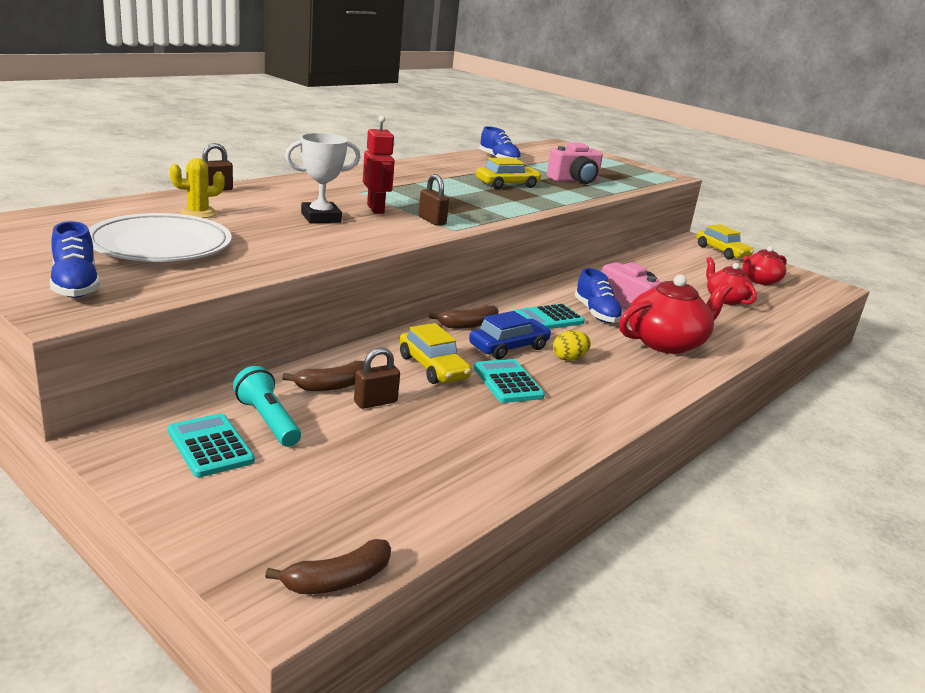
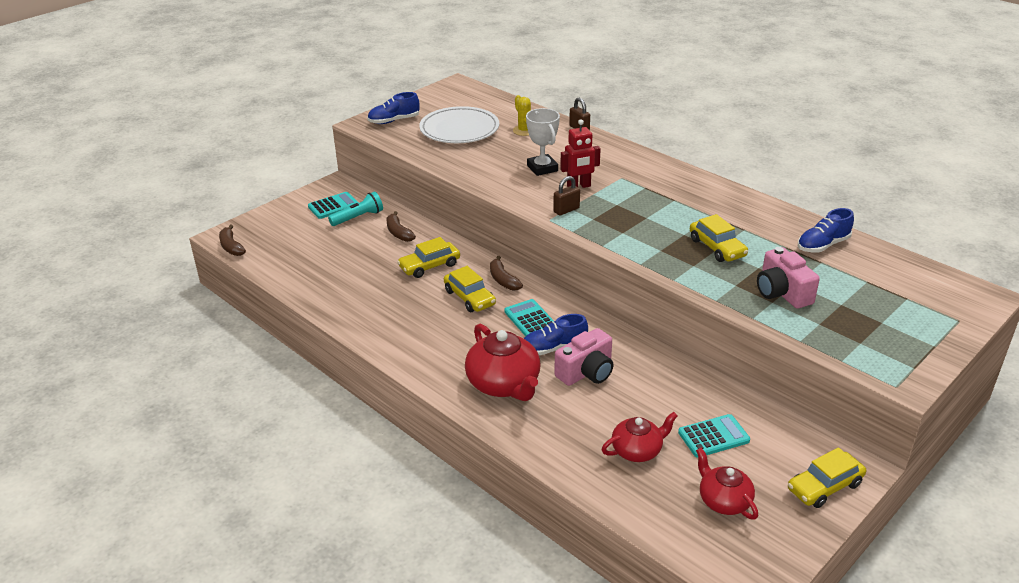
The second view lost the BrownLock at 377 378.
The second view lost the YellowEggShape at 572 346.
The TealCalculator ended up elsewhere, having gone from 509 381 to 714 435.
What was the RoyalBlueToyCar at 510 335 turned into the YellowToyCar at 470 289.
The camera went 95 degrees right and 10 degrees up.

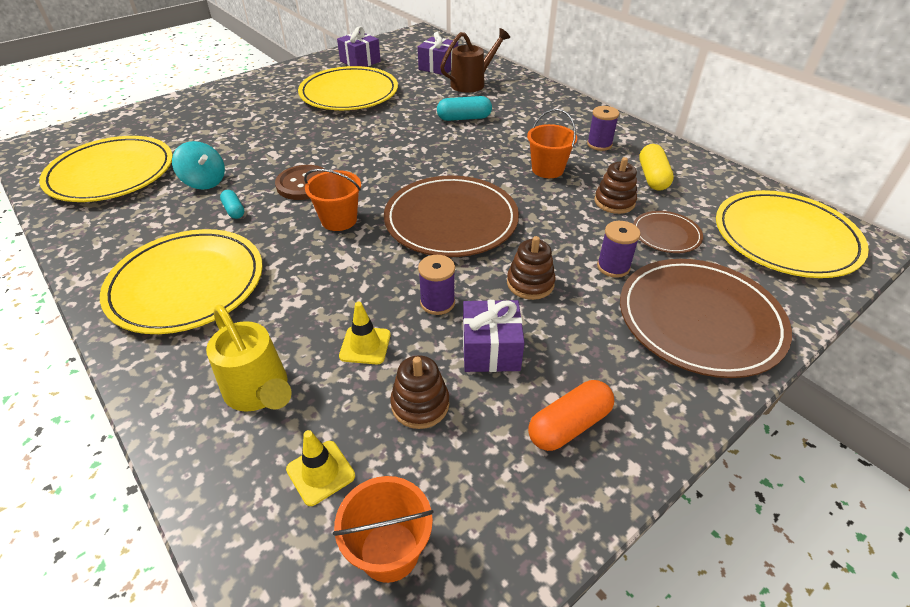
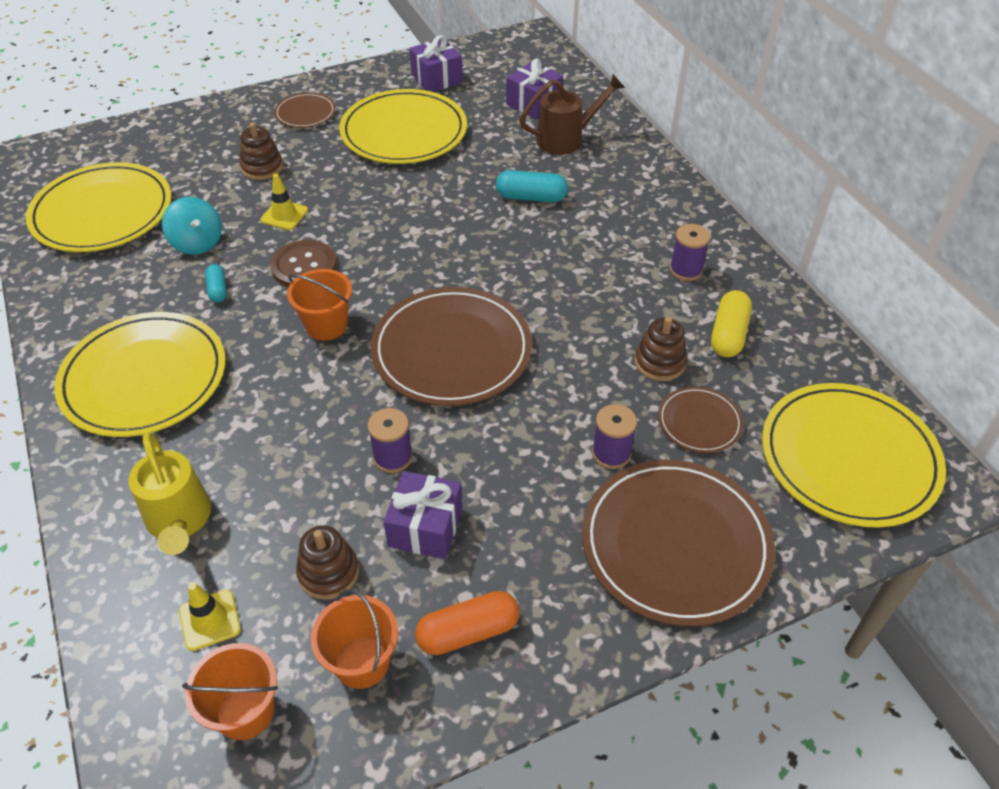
The second view gained the BrownFlatDish at 305 110.
The YellowRoadCone ended up elsewhere, having gone from 365 333 to 284 202.
The BrownRingStacker ended up elsewhere, having gone from 531 268 to 261 151.
The OrangePail ended up elsewhere, having gone from 552 143 to 354 639.
The camera went 15 degrees right and 5 degrees up.

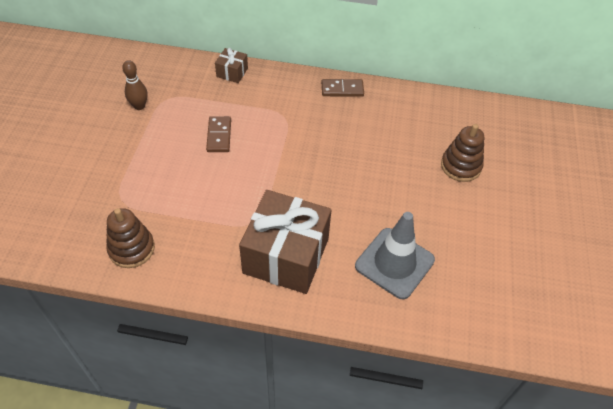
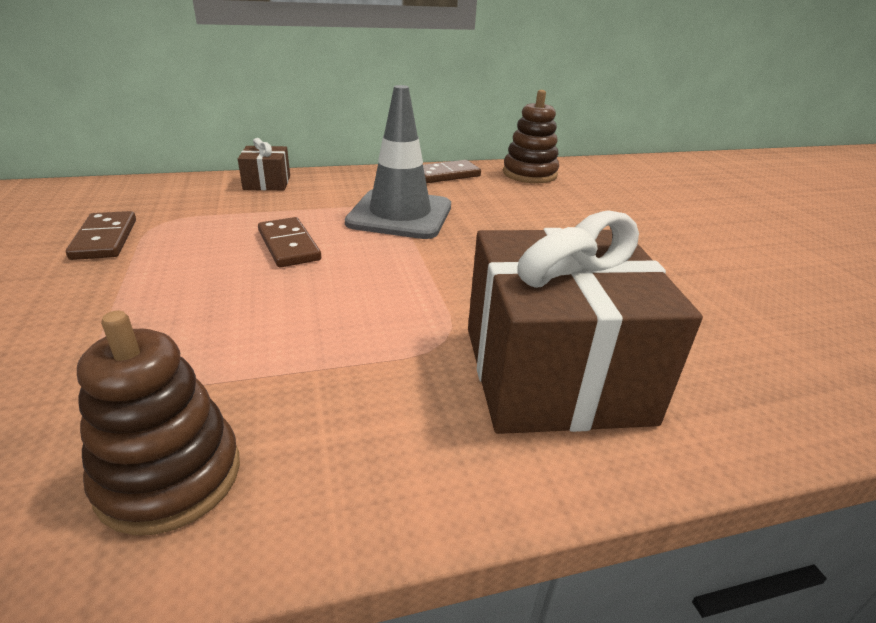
The GrayRoadCone ended up elsewhere, having gone from 395 255 to 398 162.
The BrownRingStacker ended up elsewhere, having gone from 462 153 to 531 136.
Where the BrownBowlingPin stood at 135 85, the BrownDominoTile came to stand at 101 235.
The camera went 25 degrees left and 20 degrees down.

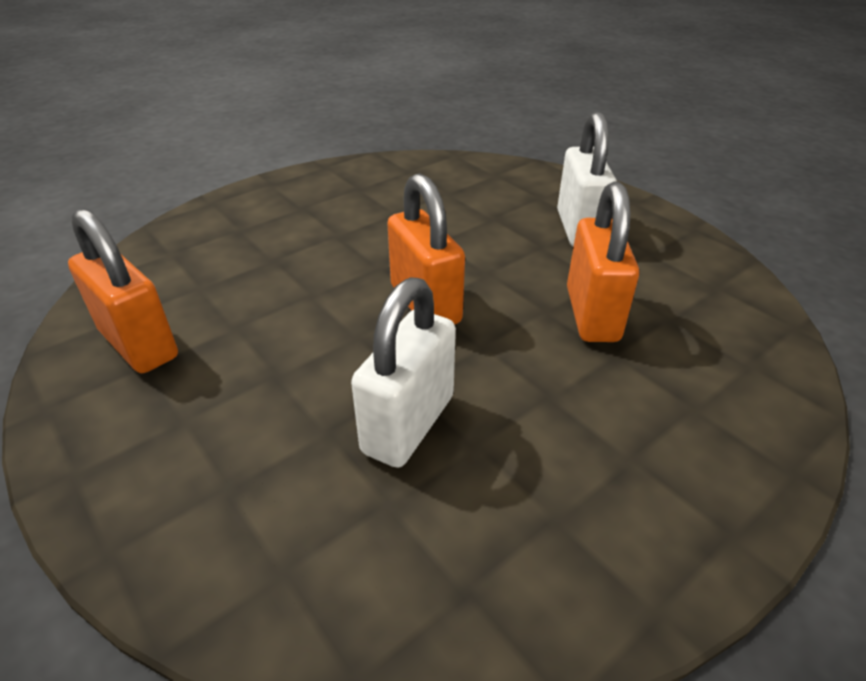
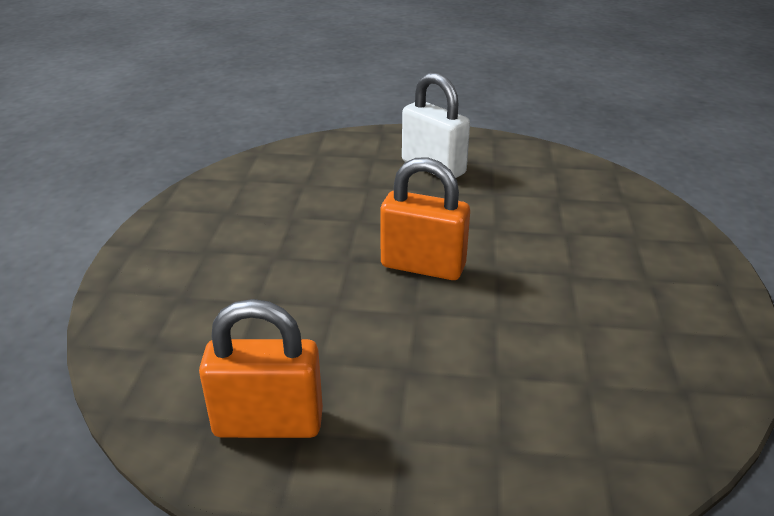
The second view lost the SnowWhiteLock at 403 372.
The second view lost the OrangeLock at 603 262.
The camera went 45 degrees left and 5 degrees down.

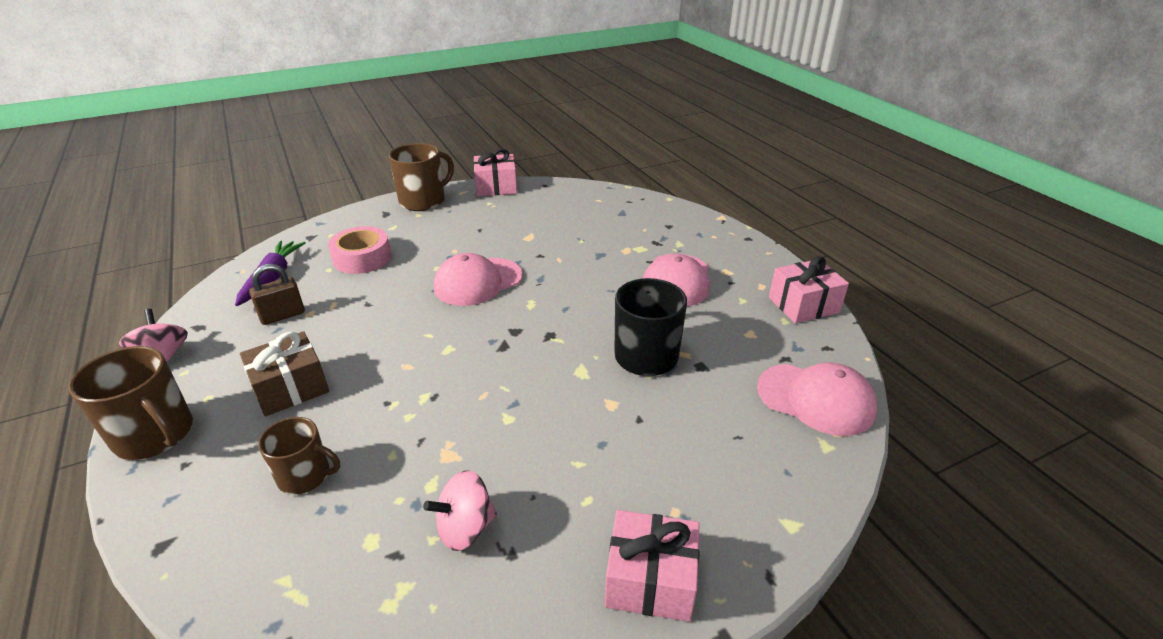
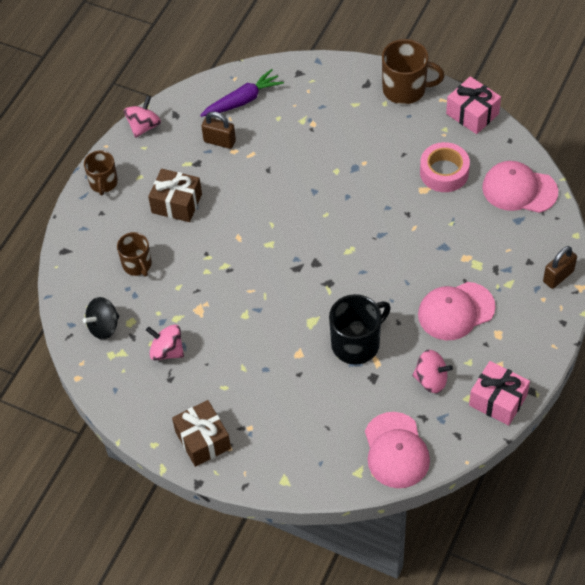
The second view gained the BlackToyTop at 101 318.
The second view gained the RosyToyTop at 432 371.
The second view gained the BrownLock at 560 267.
The RosyTape ended up elsewhere, having gone from 359 250 to 445 167.
The RosyBaseballCap ended up elsewhere, having gone from 478 279 to 520 187.
What was the RosyGift at 652 566 turned into the BrownGift at 201 433.
The size of the BrownMug at 130 403 changed by a factor of 0.64.
The camera went 55 degrees right and 20 degrees up.

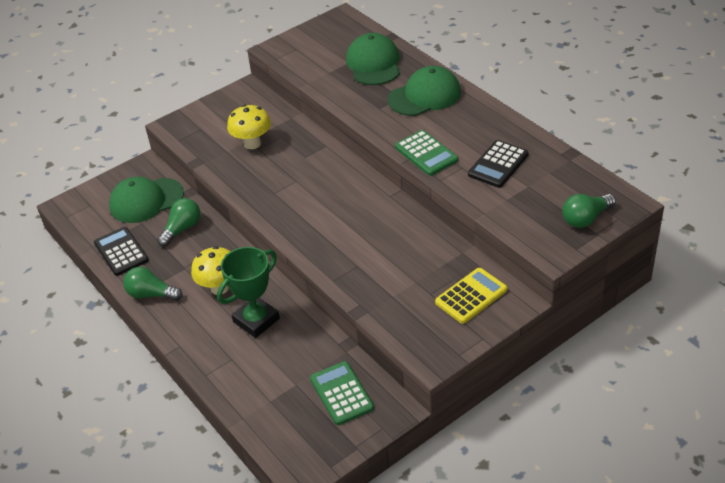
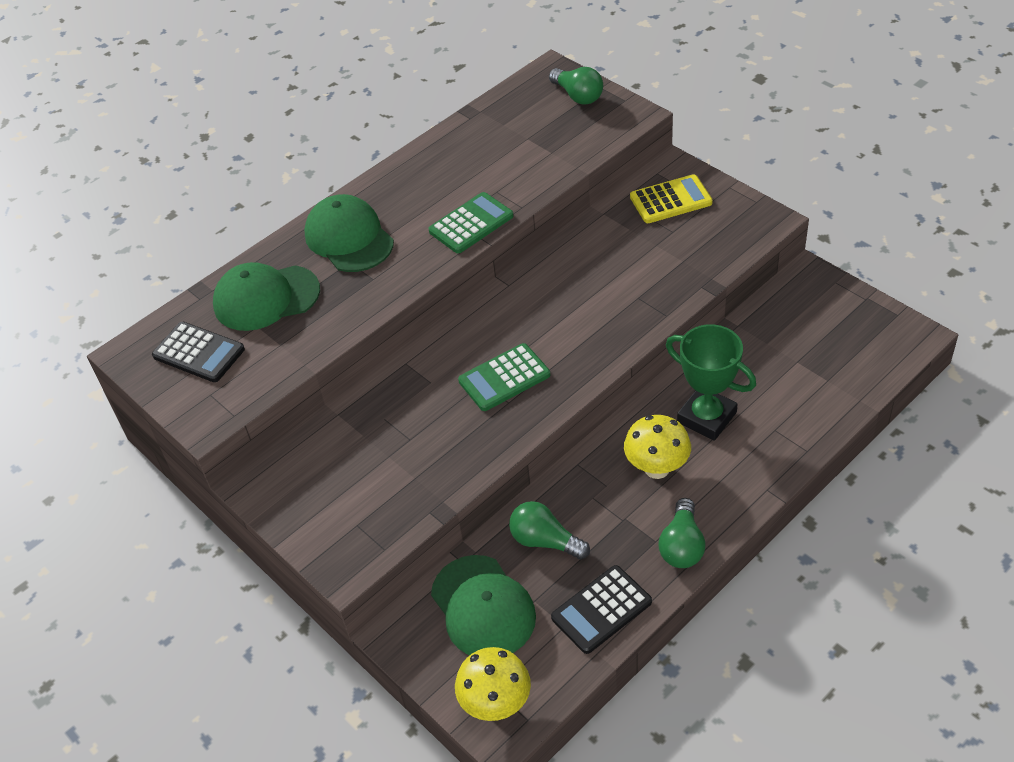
The YellowFungus ended up elsewhere, having gone from 249 127 to 493 684.
The GreenCalculator ended up elsewhere, having gone from 342 393 to 504 377.
The BlackCalculator ended up elsewhere, having gone from 498 164 to 198 352.
The YellowCalculator at 471 296 ended up facing another way, 120 degrees clockwise from before.
The camera went 95 degrees left and 5 degrees up.

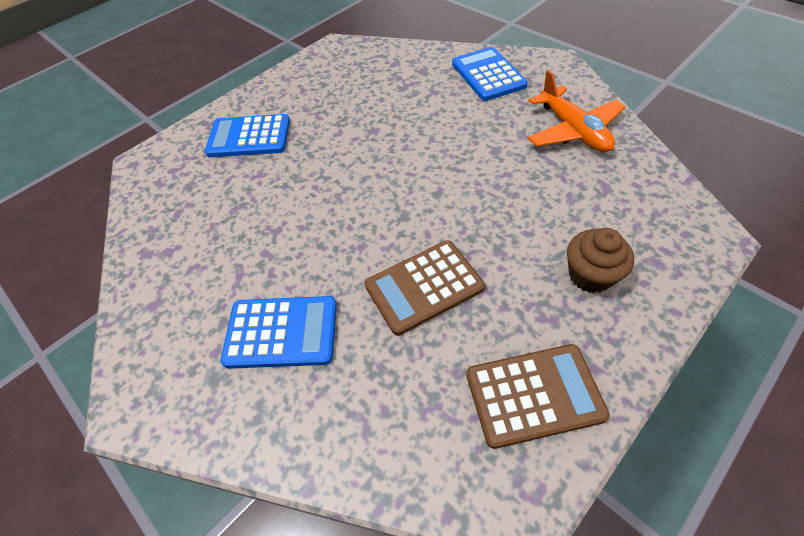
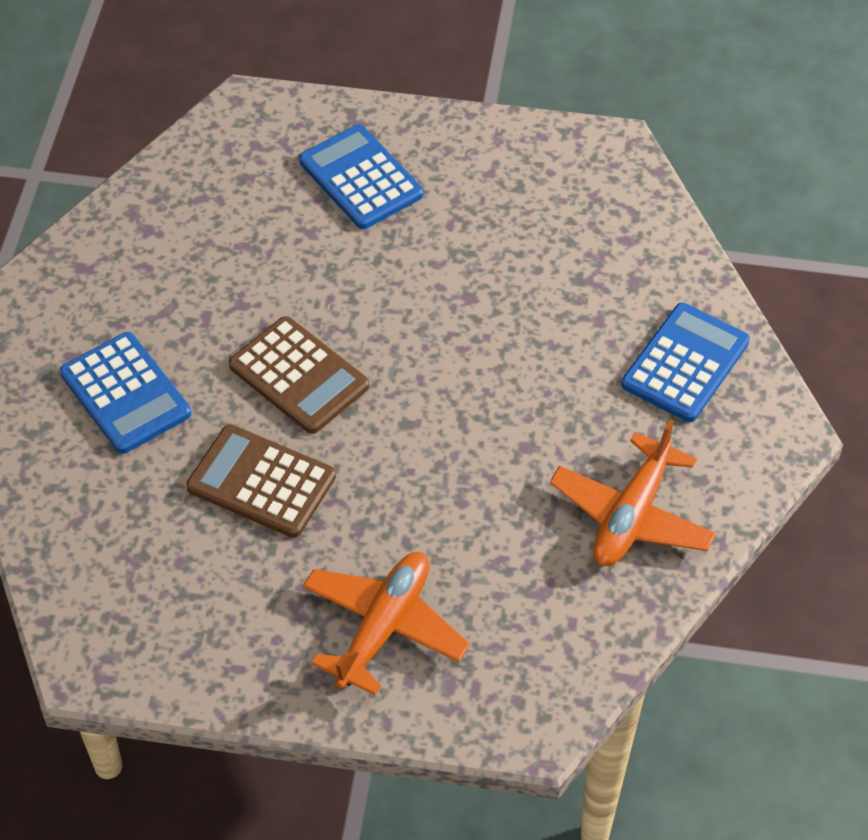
The BrownCalculator ended up elsewhere, having gone from 538 396 to 299 375.
Where the BrownFairyCake stood at 600 260, the OrangeAeroplane came to stand at 386 623.
The camera went 50 degrees right and 0 degrees up.

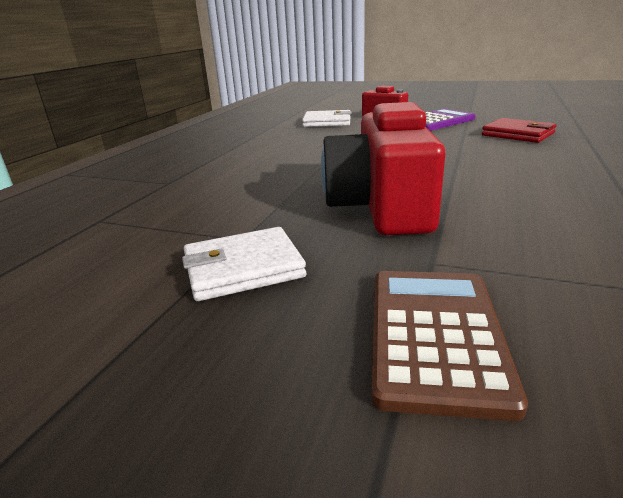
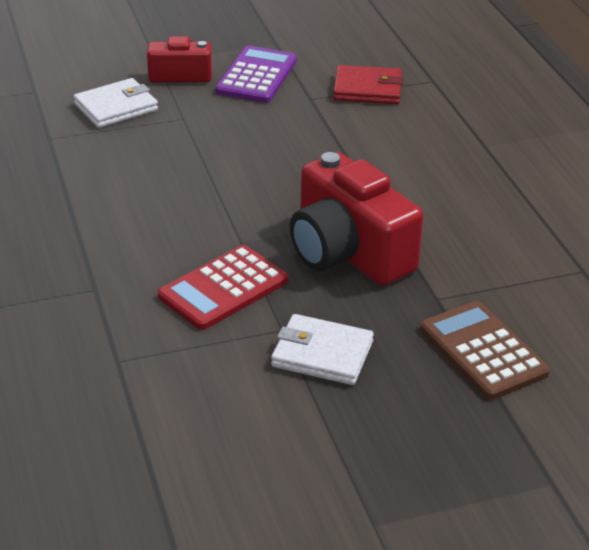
The second view gained the CrimsonCalculator at 223 287.
The SnowWhiteWallet at 244 264 ended up facing another way, 75 degrees clockwise from before.
The camera went 40 degrees left and 10 degrees up.

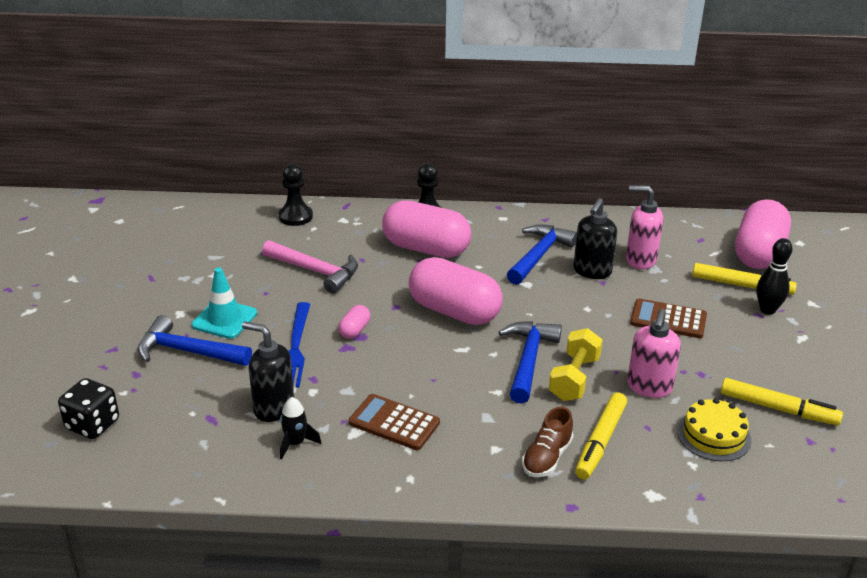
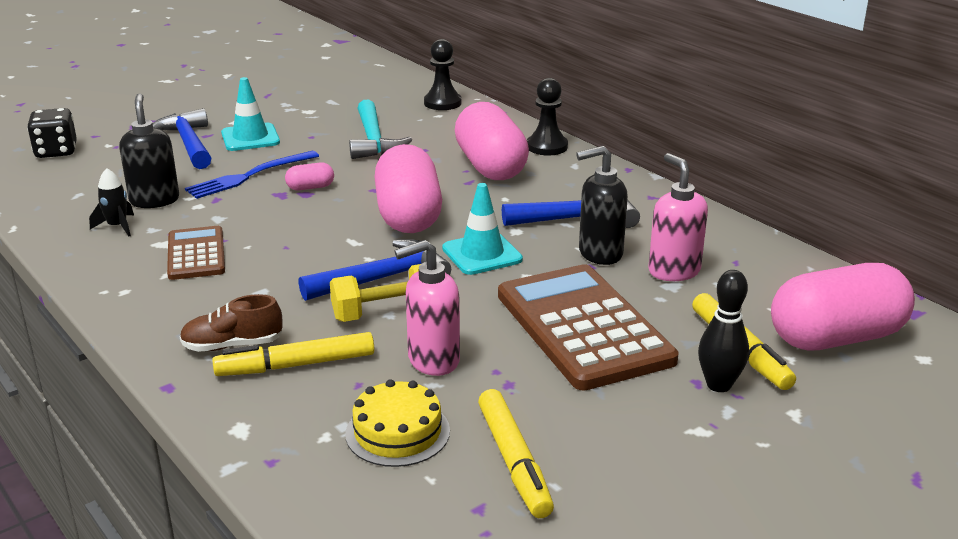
The second view gained the TealRoadCone at 482 229.
What was the RosyClawHammer at 310 267 turned into the TealClawHammer at 380 129.
The size of the BrownCalculator at 668 318 changed by a factor of 1.83.
The camera went 50 degrees right and 5 degrees down.

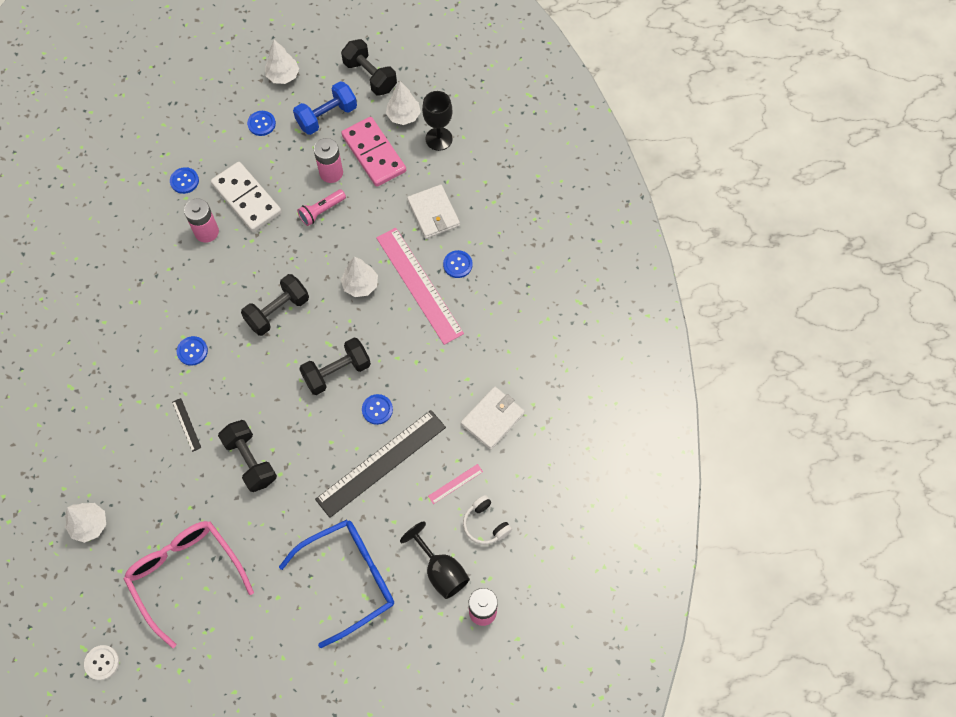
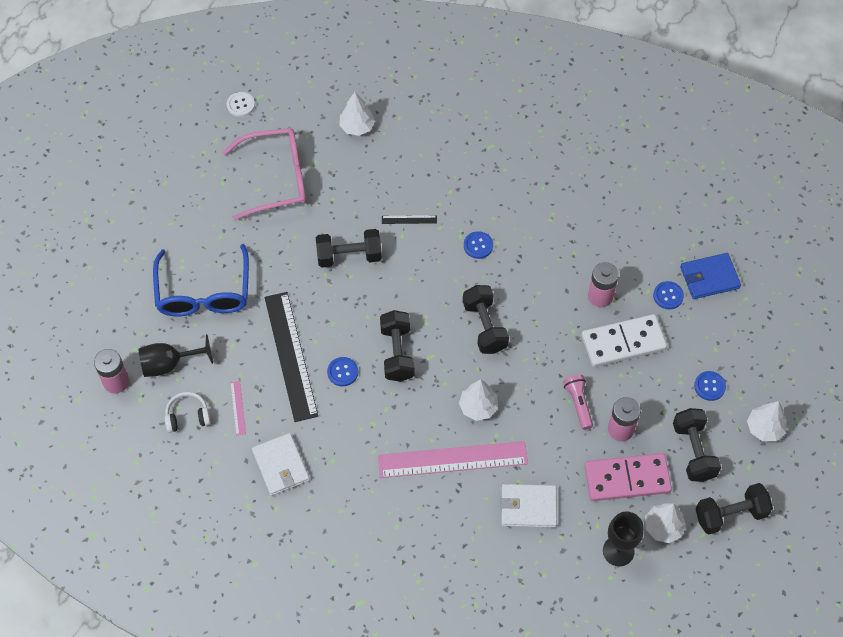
The second view lost the RoyalBlueShirtButton at 458 264.
The second view gained the RoyalBlueWallet at 710 276.
What was the RoyalBlueFreeWeight at 325 108 turned into the BlackFreeWeight at 697 445.
The camera went 115 degrees right and 5 degrees down.

